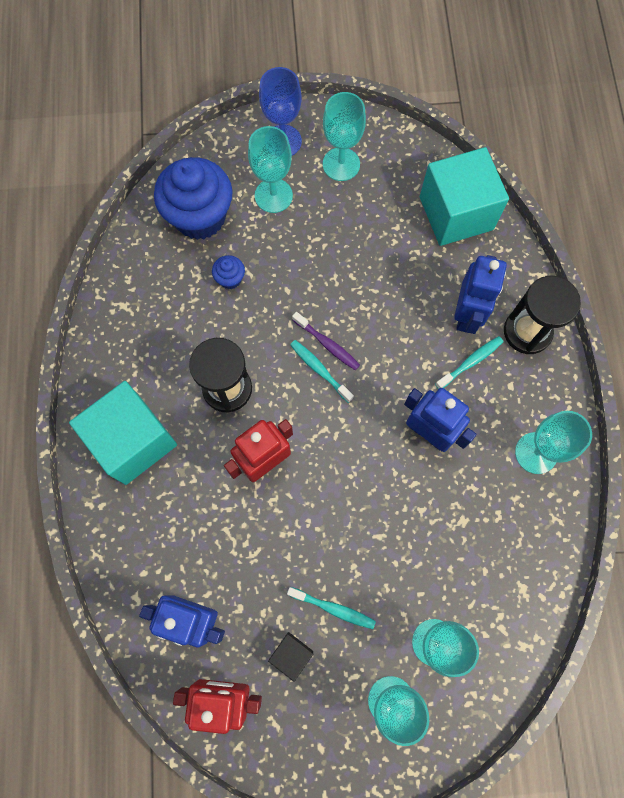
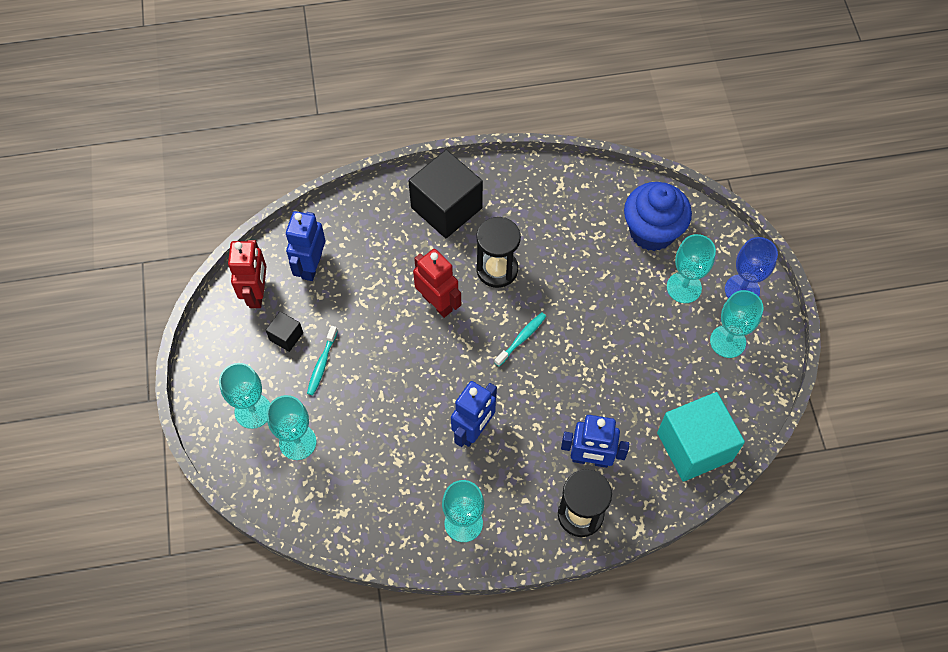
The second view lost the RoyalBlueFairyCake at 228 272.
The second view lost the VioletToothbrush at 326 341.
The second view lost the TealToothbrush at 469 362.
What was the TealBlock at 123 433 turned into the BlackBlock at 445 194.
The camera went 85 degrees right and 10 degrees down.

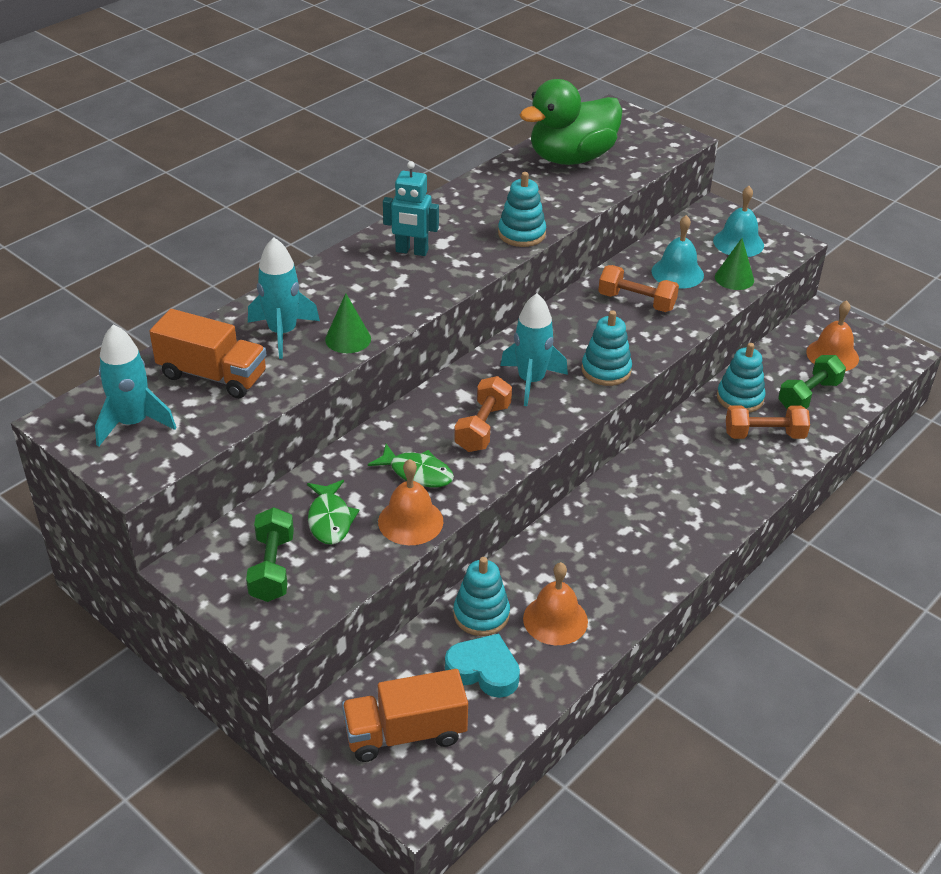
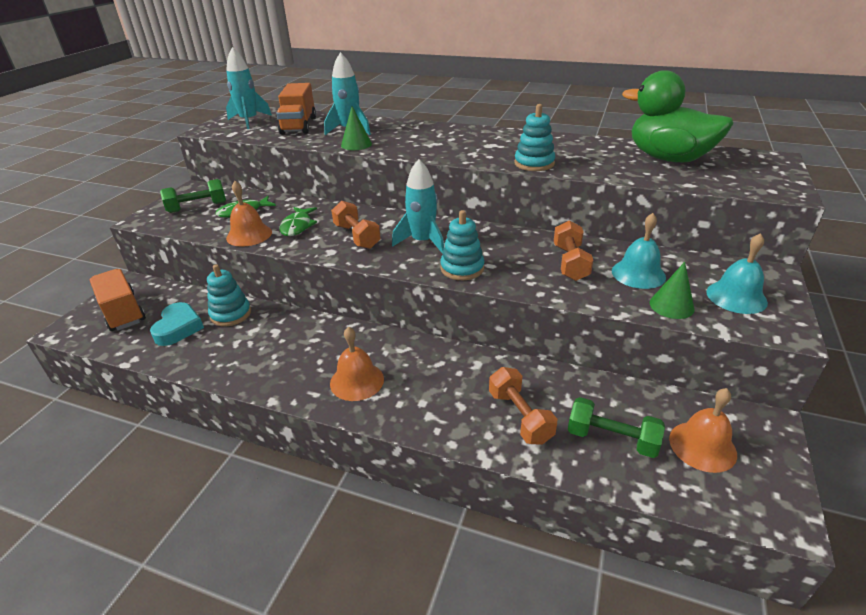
The second view lost the TealRobotFigure at 411 208.
The second view lost the TealRingStacker at 741 378.
The OrangeSchoolBell ended up elsewhere, having gone from 555 603 to 357 364.
The OrangeFreeWeight at 483 414 ended up facing another way, 60 degrees clockwise from before.
The camera went 70 degrees right and 5 degrees down.

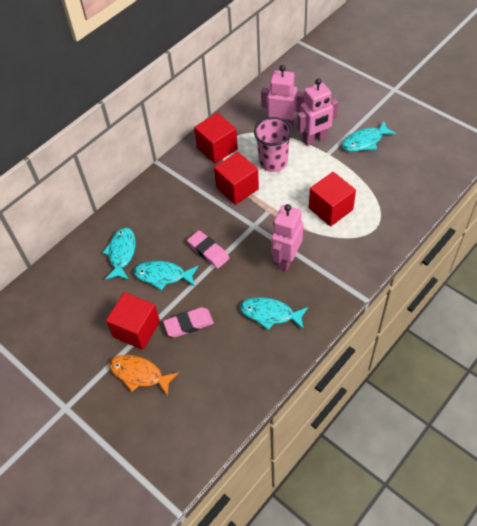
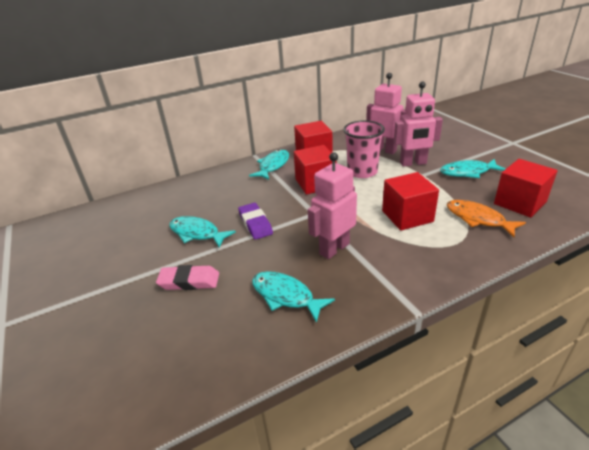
The TealToyFish ended up elsewhere, having gone from 119 253 to 269 165.
The CrimsonBlock ended up elsewhere, having gone from 133 321 to 526 188.
The OrangeToyFish ended up elsewhere, having gone from 144 375 to 486 218.
What was the RosyPencilEraser at 208 249 turned into the VioletPencilEraser at 255 221.
The camera went 20 degrees right and 20 degrees down.

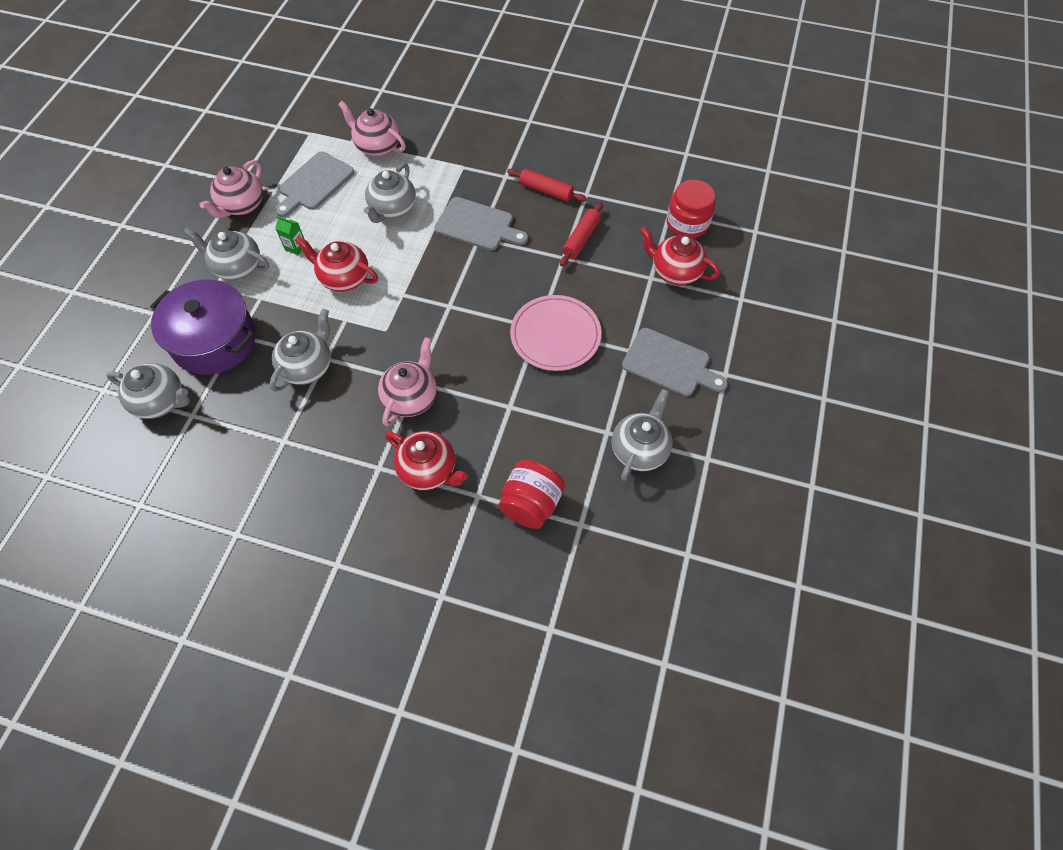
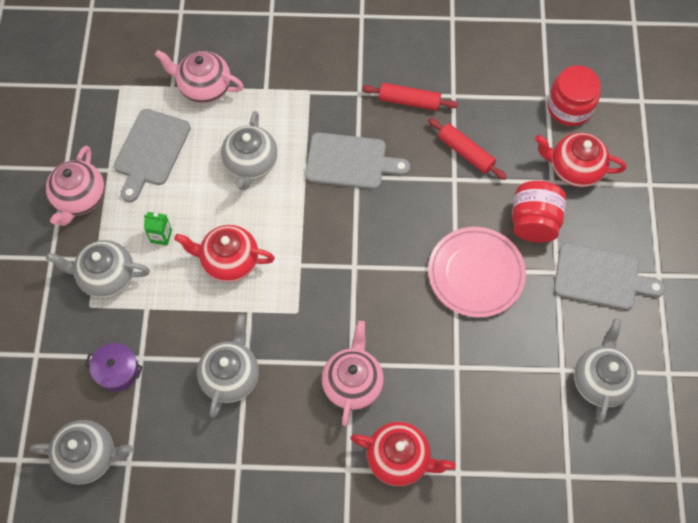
The CrimsonPreserveJar ended up elsewhere, having gone from 531 494 to 539 212.
The CrimsonPastryRoller at 581 234 ended up facing another way, 60 degrees counterclockwise from before.
The size of the VioletStockpot at 203 327 changed by a factor of 0.47.
The camera went 15 degrees left and 5 degrees up.

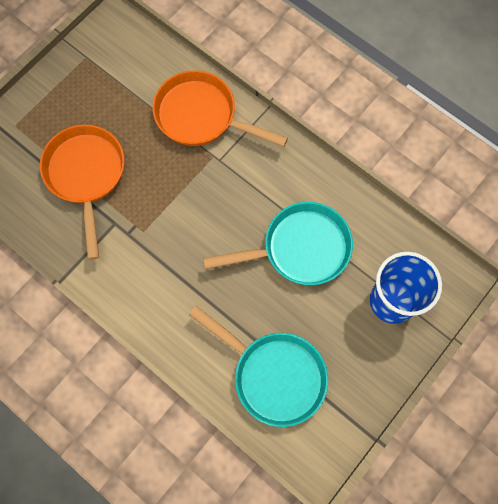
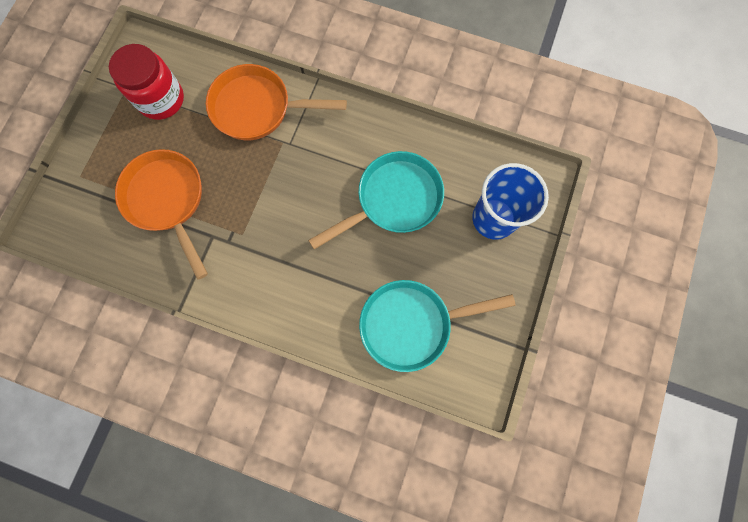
The second view gained the CrimsonPreserveJar at 146 82.
The TealPan at 258 366 ended up facing another way, 150 degrees clockwise from before.
The camera went 20 degrees left and 5 degrees up.

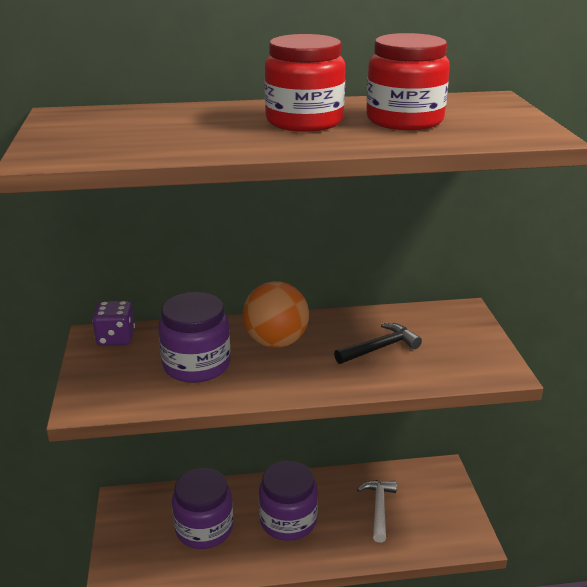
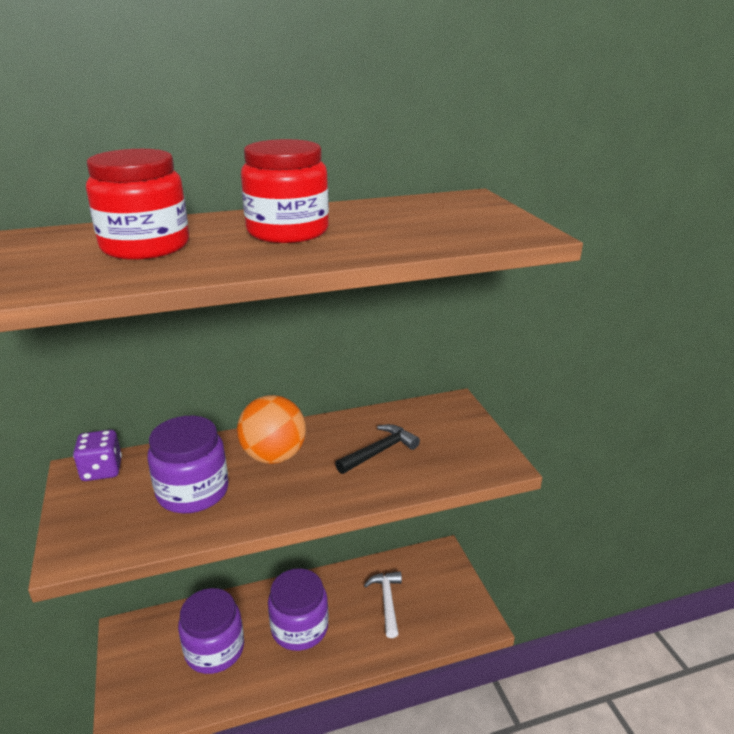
The CrimsonPreserveJar ended up elsewhere, having gone from 408 81 to 137 204.
The camera went 10 degrees left and 0 degrees up.

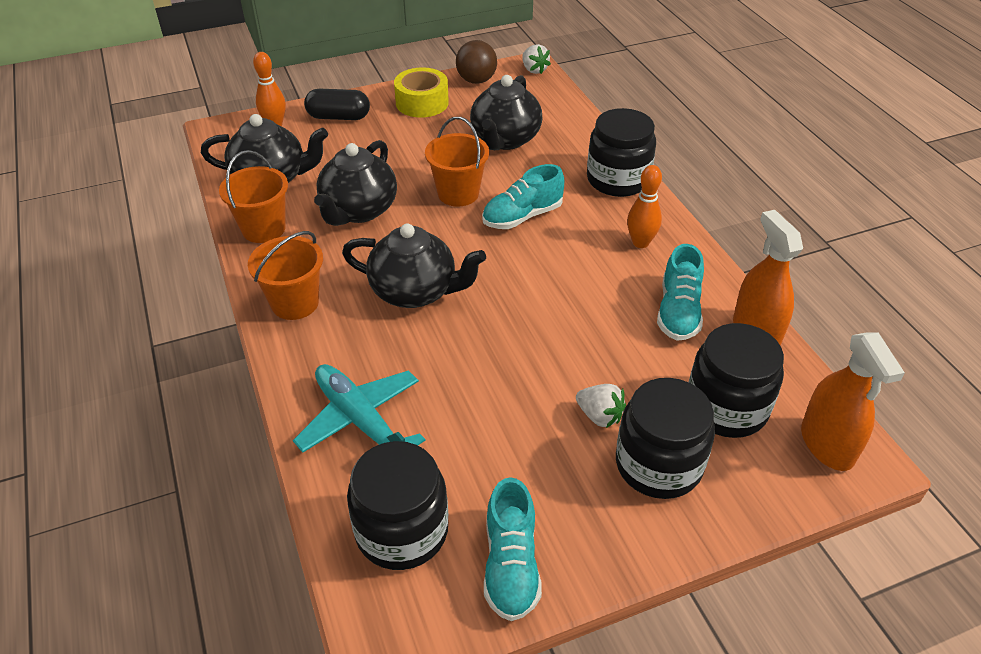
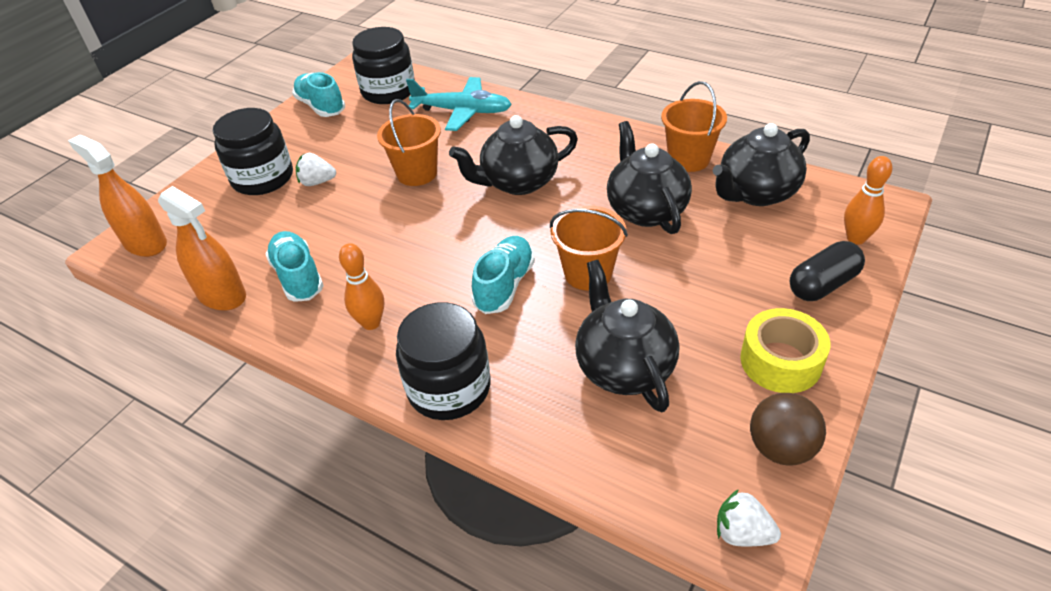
The second view lost the BlackPreserveJar at 736 380.
The OrangePail ended up elsewhere, having gone from 285 275 to 409 142.
The camera went 145 degrees right and 0 degrees up.

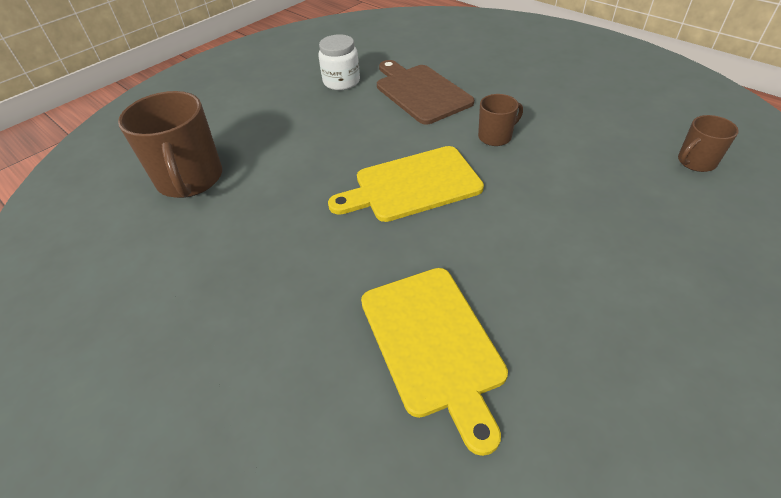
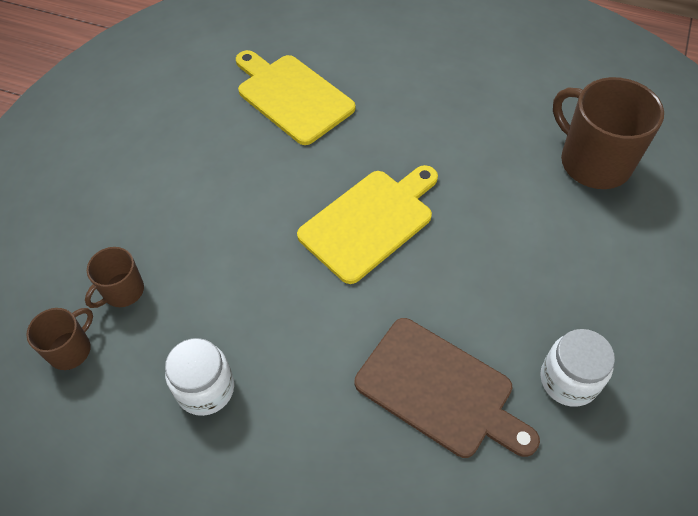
The second view gained the SnowWhitePreserveJar at 199 377.
The BrownMug ended up elsewhere, having gone from 500 120 to 114 277.
The camera went 155 degrees right and 10 degrees up.

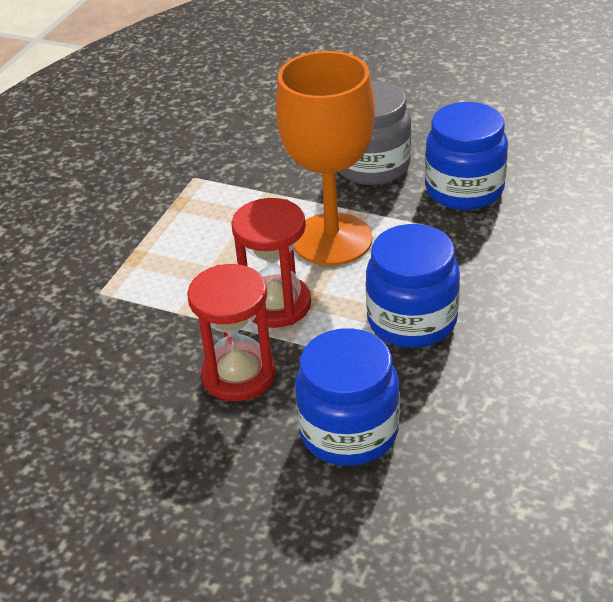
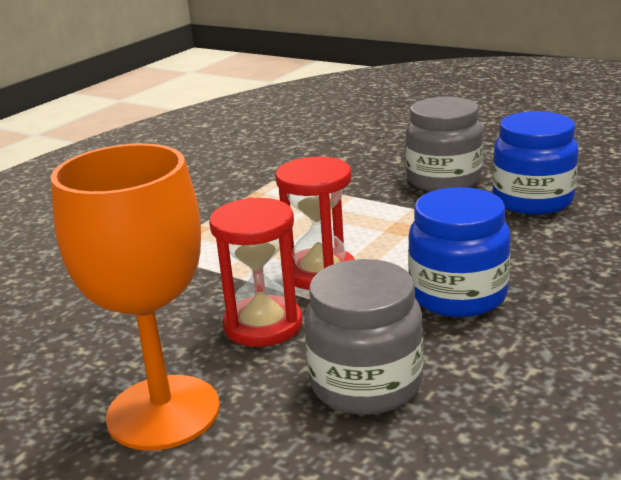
The OrangeWineGlass ended up elsewhere, having gone from 325 158 to 135 296.
What was the RoyalBluePreserveJar at 347 397 turned into the GrayPreserveJar at 363 337.
The camera went 10 degrees right and 15 degrees down.

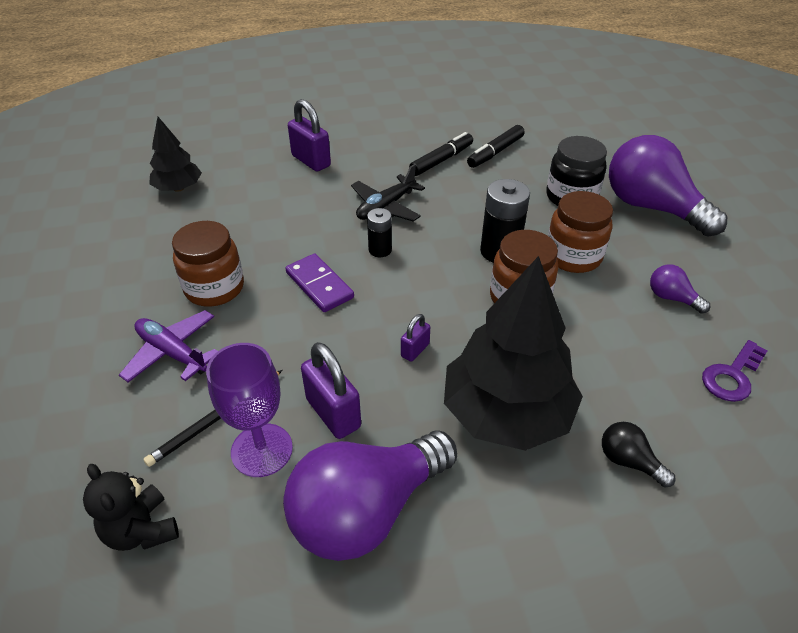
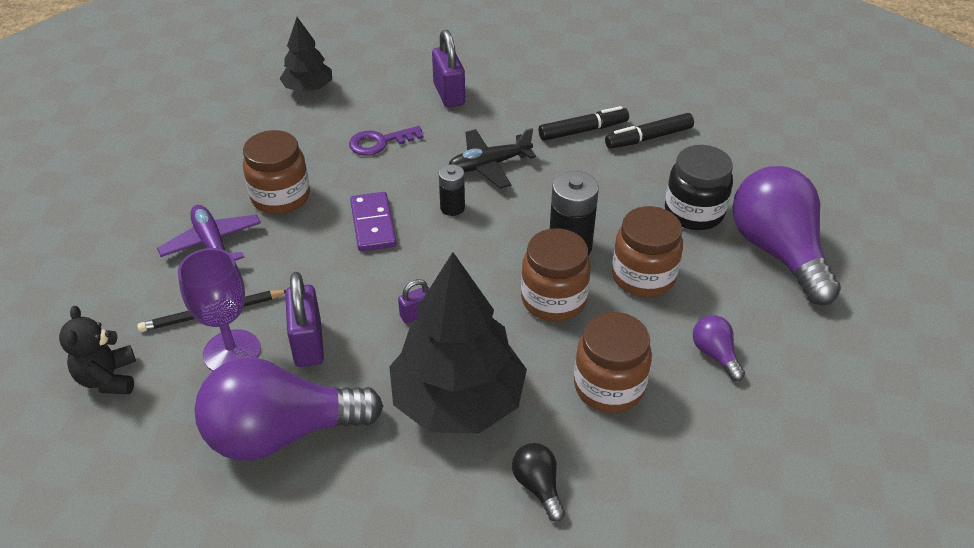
The second view gained the BrownPreserveJar at 613 362.
The VioletLatchkey ended up elsewhere, having gone from 735 371 to 386 141.
The camera went 25 degrees right and 0 degrees up.

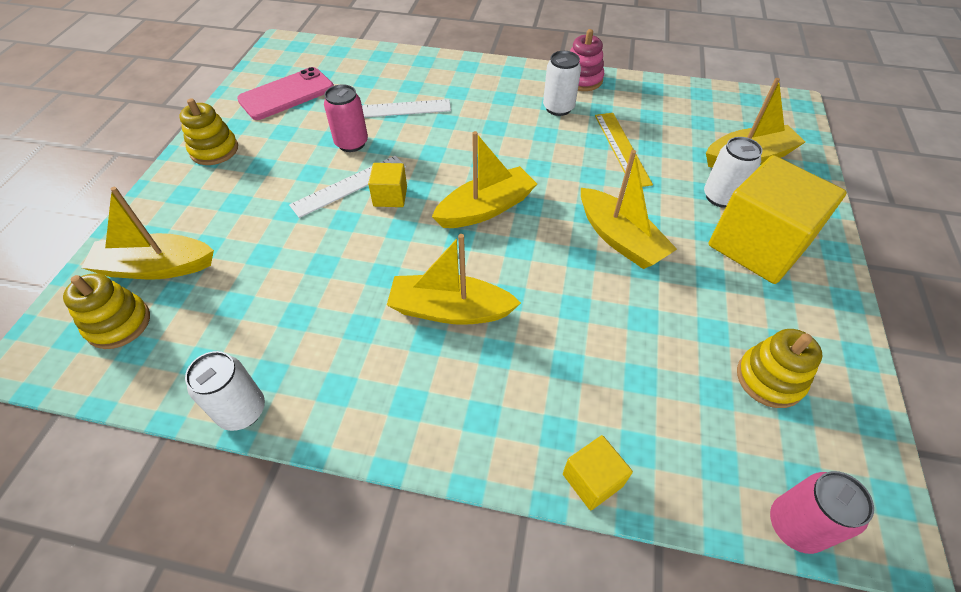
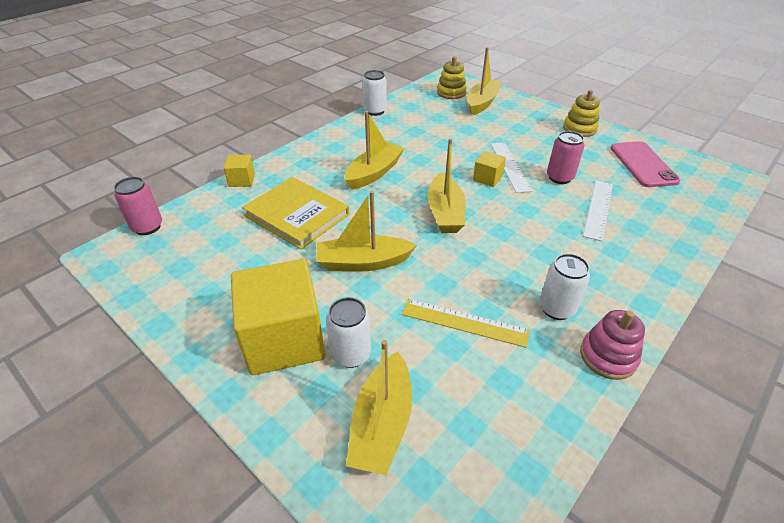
The second view lost the YellowRingStacker at 779 368.
The second view gained the YellowHardcover at 295 213.
The camera went 120 degrees right and 10 degrees down.

